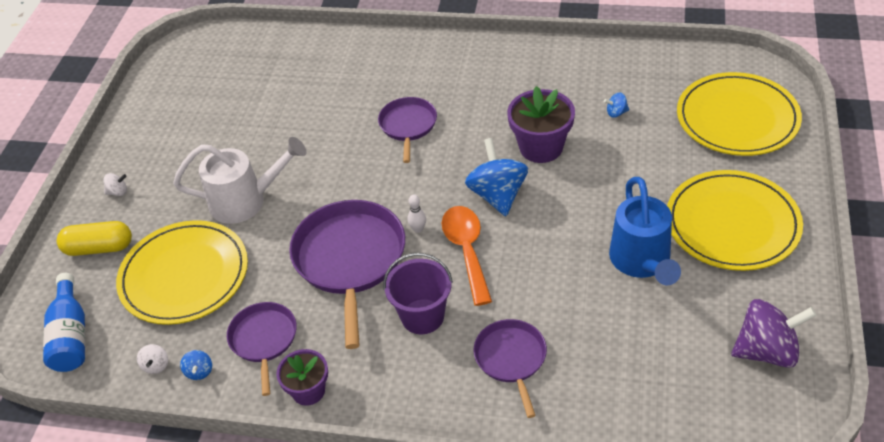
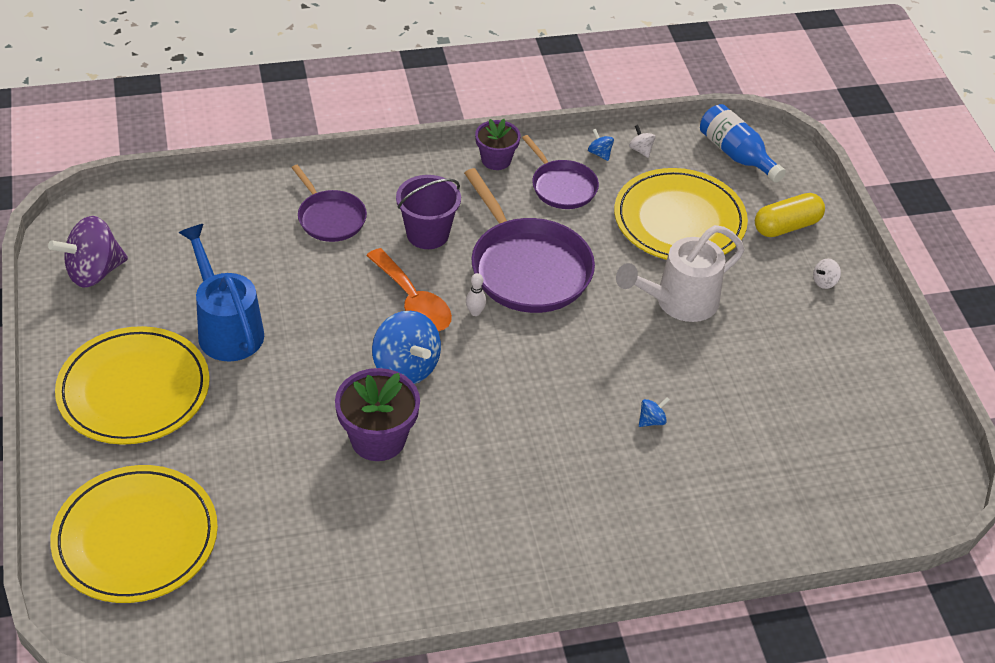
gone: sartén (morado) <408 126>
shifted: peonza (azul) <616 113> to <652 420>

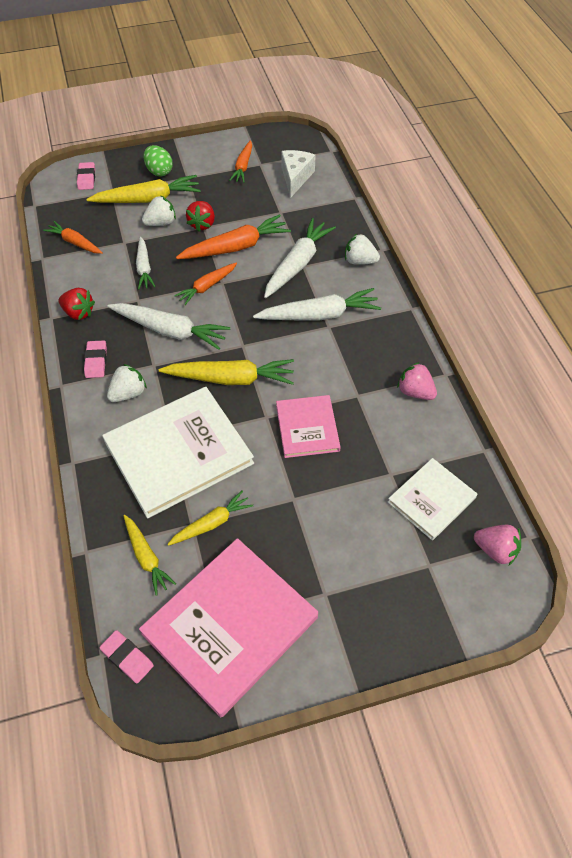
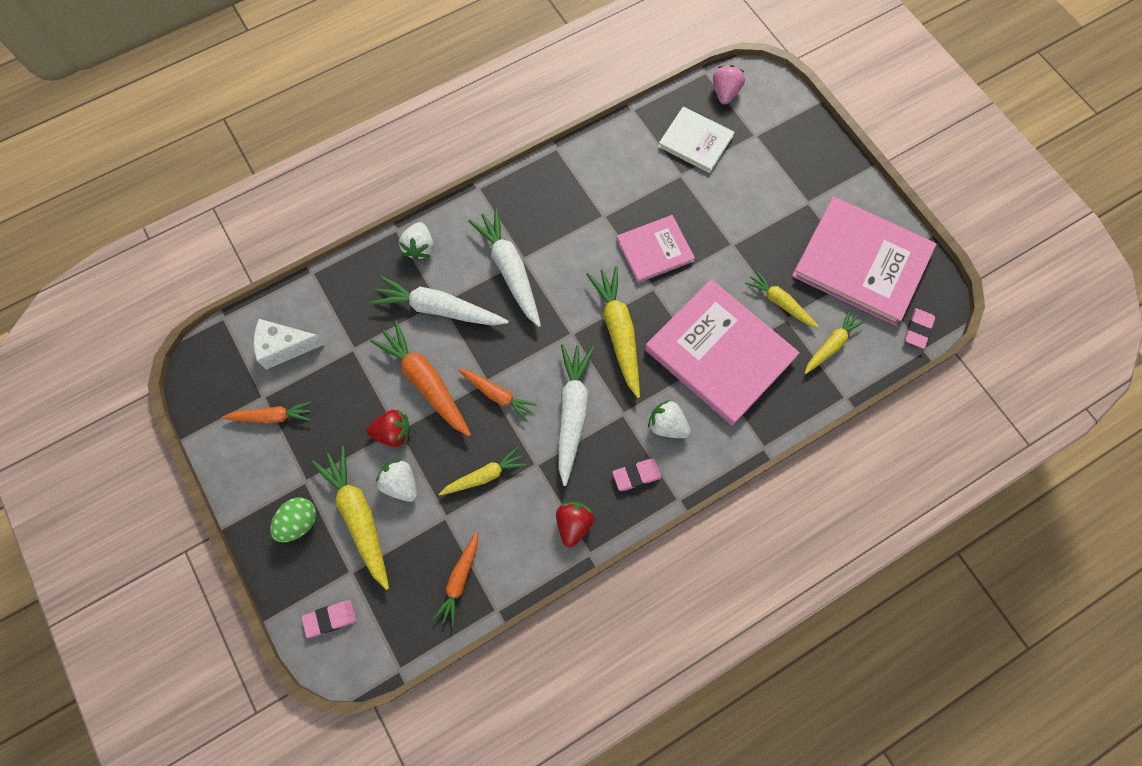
gone: fresa (rosa) <415 392>
repainted: zanahoria (blanco) <144 268> to zanahoria (amarillo) <484 476>; libro (blanco) <178 453> to libro (rosa) <719 353>

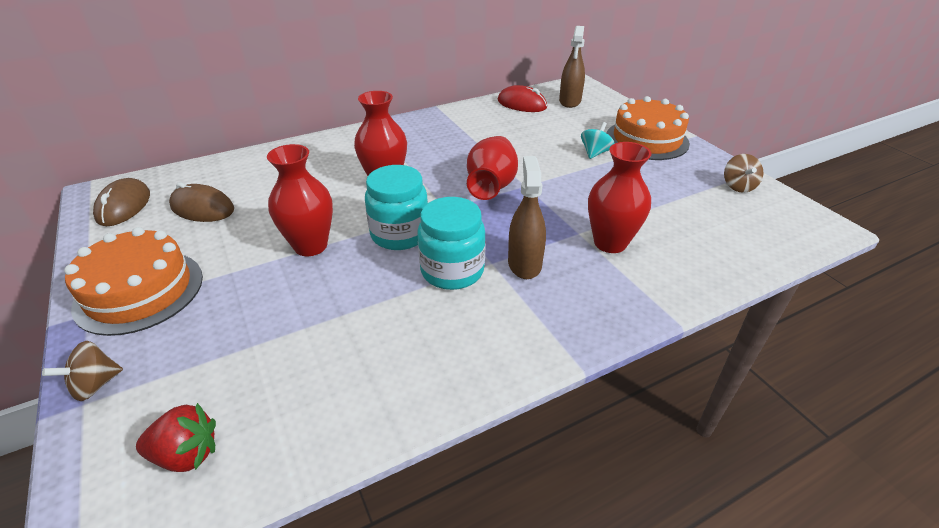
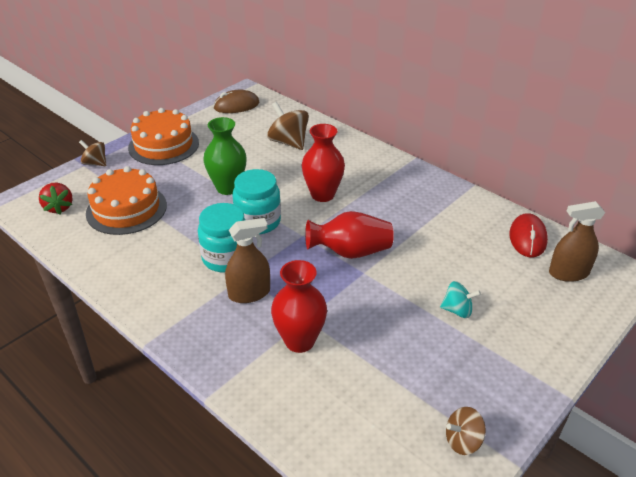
gone: ratón (marrón) <202 208>
new: peonza (marrón) <288 142>
shifted: tarta (naranja) <646 139> to <126 209>
repainted: florero (rojo) <310 246> to florero (verde) <228 188>

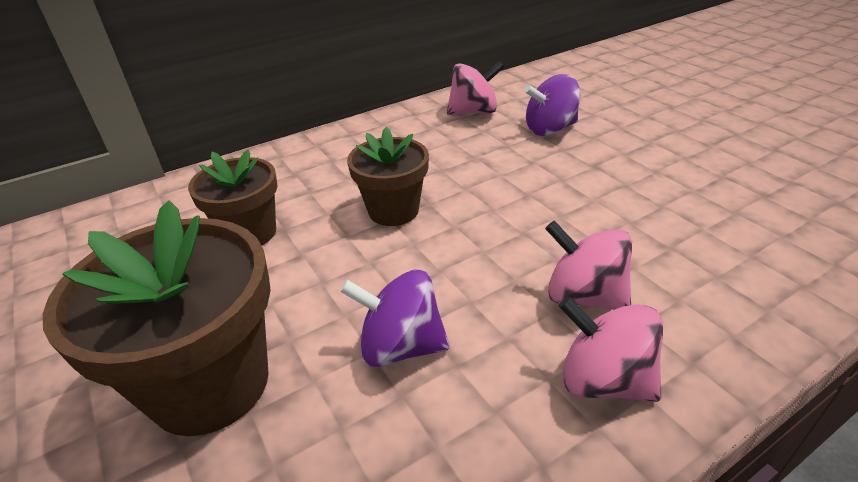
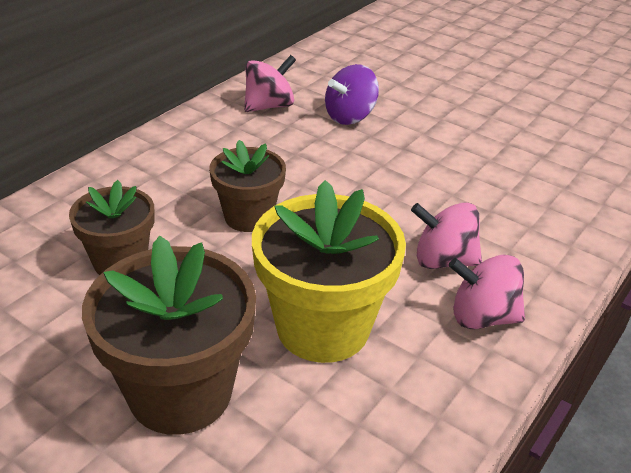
swapped: peonza (morado) <400 346> to maceta (amarillo) <323 327>

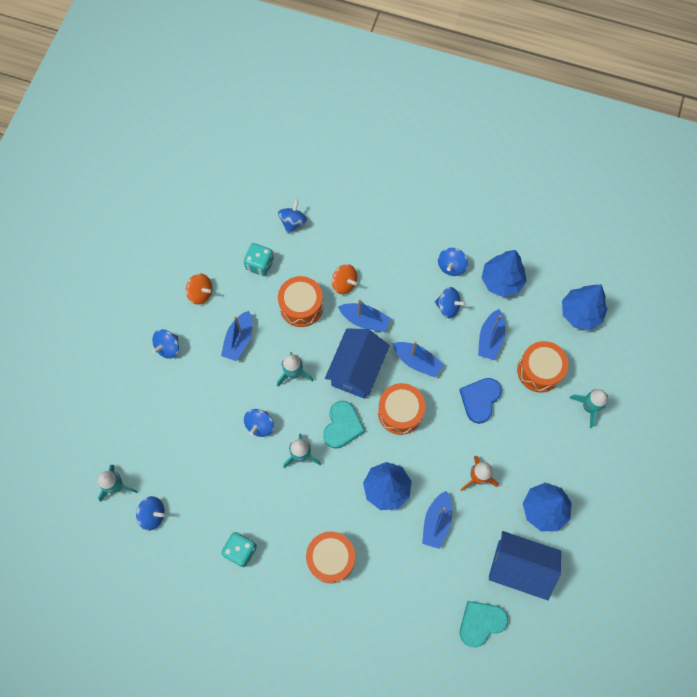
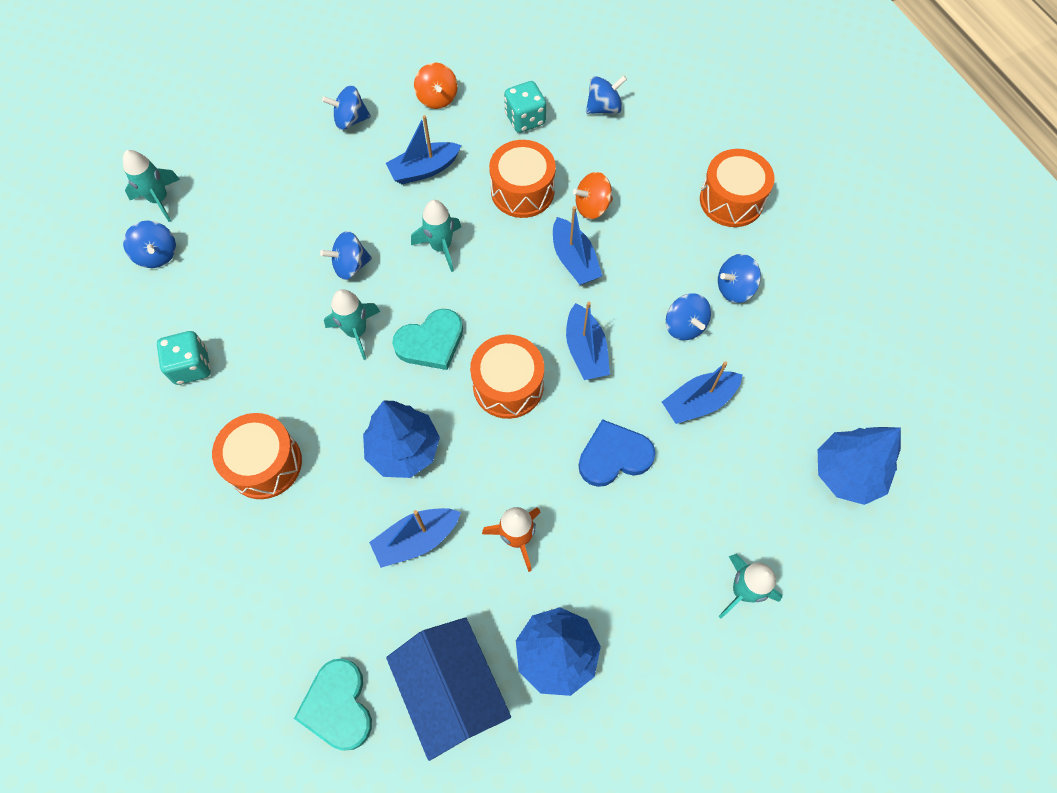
gone: casa (azul) <357 370>; árbol (azul) <501 281>
shifted: tambor (naranja) <539 370> to <731 200>
rotated: corazón (turquesa) <481 622> = <338 706> 120 degrees counterclockwise; peonza (naranja) <344 284> = <592 207> 75 degrees clockwise

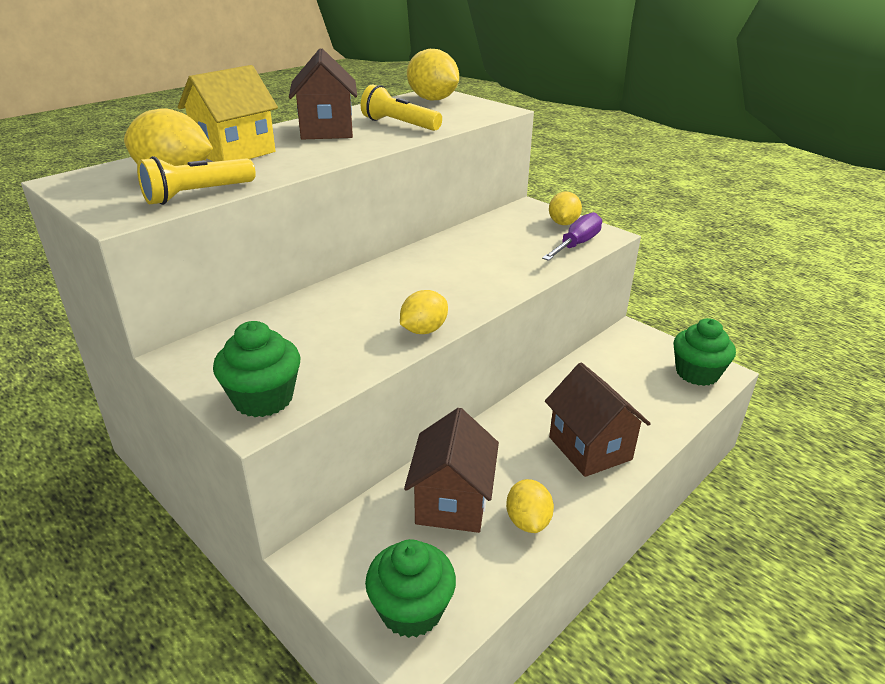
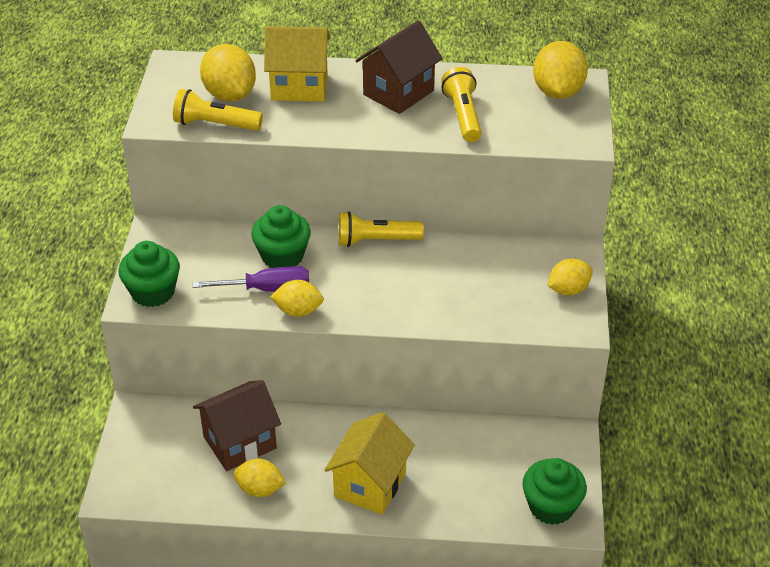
new: lámpara de mano (amarillo) <376 240>
shifted: destornillador (morado) <576 245> to <266 289>; magdalena (verde) <411 610> to <282 256>
repainted: casa (marrón) <590 448> to casa (amarillo) <370 484>
rotated: limón (amarillo) <528 521> = <260 489> 60 degrees clockwise

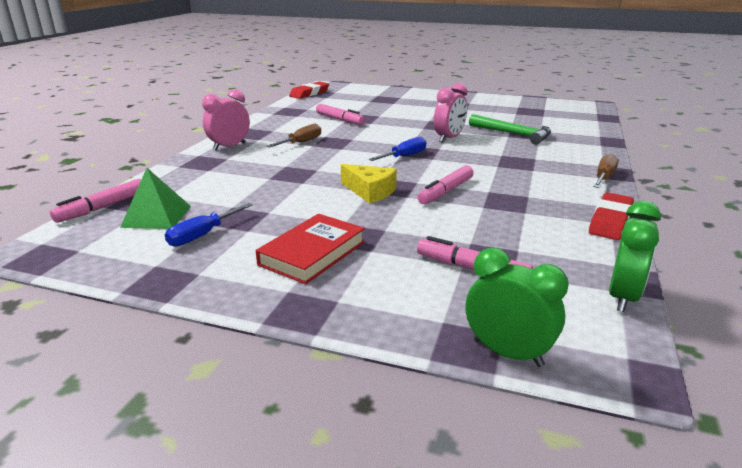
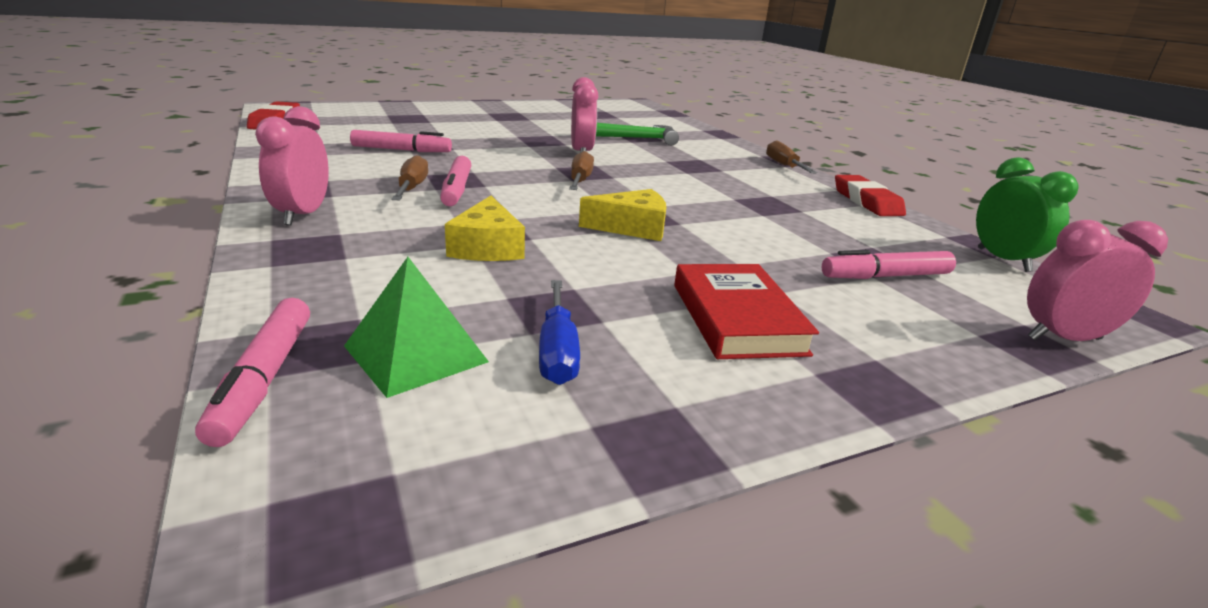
new: queso (amarillo) <487 247>
shifted: rotulador (rosa) <446 191> to <457 190>
repainted: destornillador (azul) <404 156> to destornillador (marrón) <580 180>; despertador (verde) <507 353> to despertador (rosa) <1063 338>

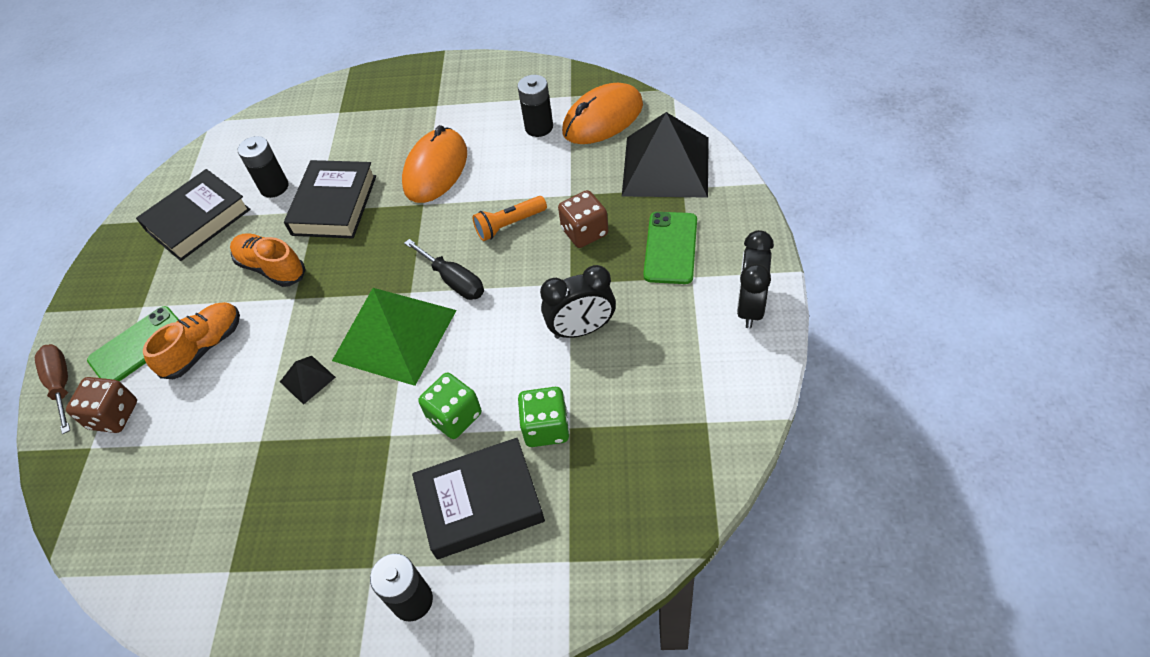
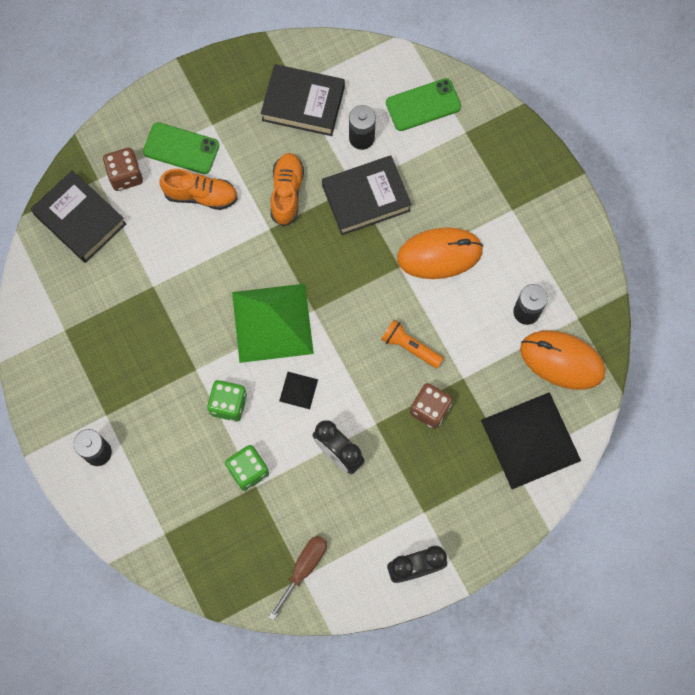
gone: destornillador (negro) <454 281>
shifted: libro (negro) <480 502> to <80 219>; destornillador (marrón) <61 384> to <304 568>; pirámide (negro) <307 379> to <298 390>; móvil (verde) <670 248> to <423 105>

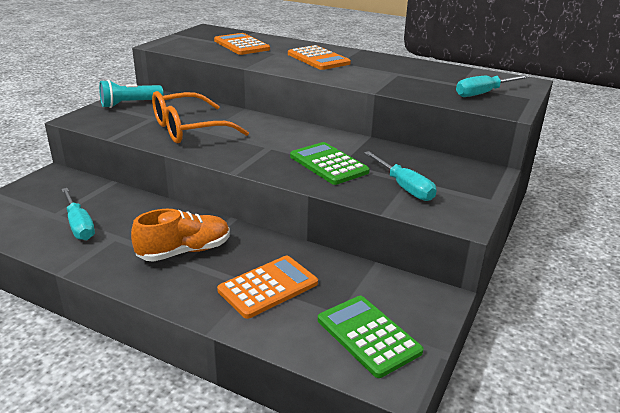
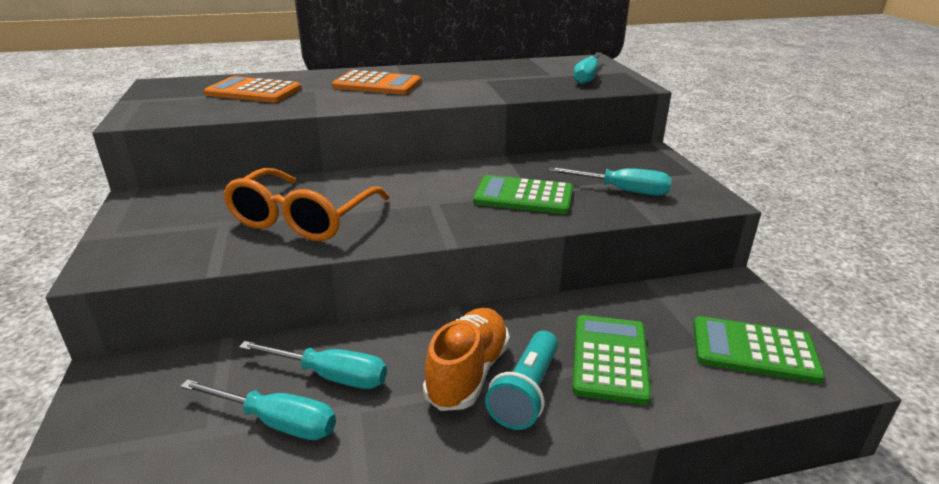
new: destornillador (turquesa) <331 376>
shifted: lámpara de mano (turquesa) <130 104> to <526 392>
repainted: calculadora (naranja) <268 287> to calculadora (verde) <609 358>

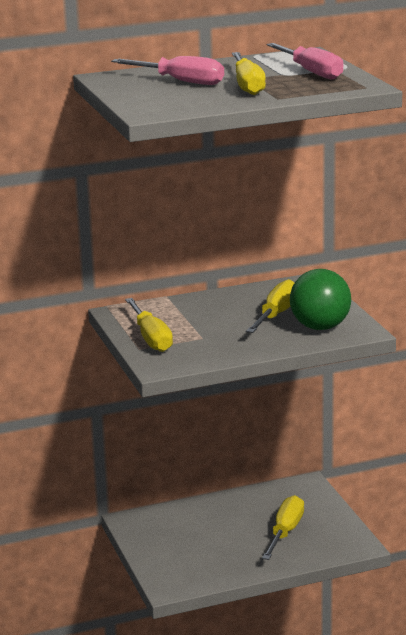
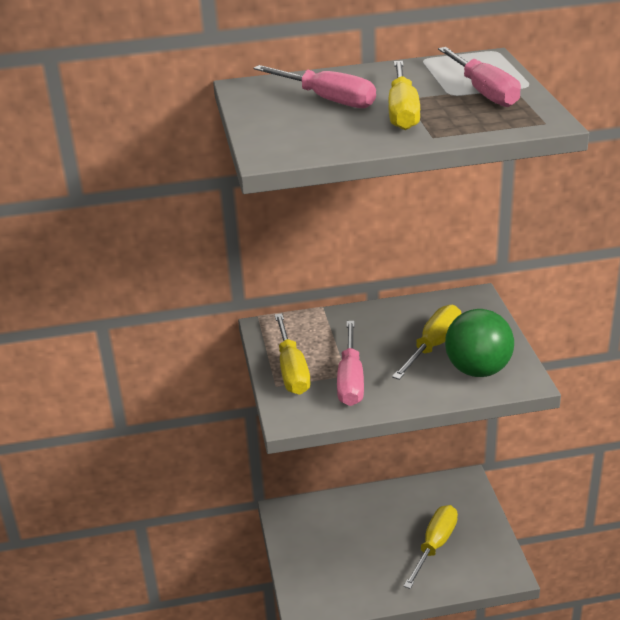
new: destornillador (rosa) <350 380>

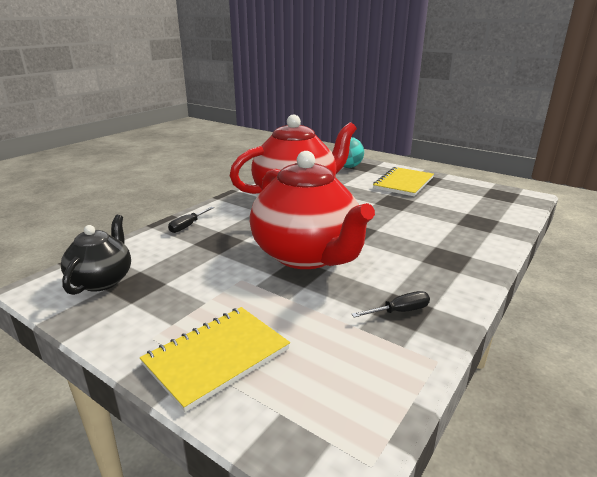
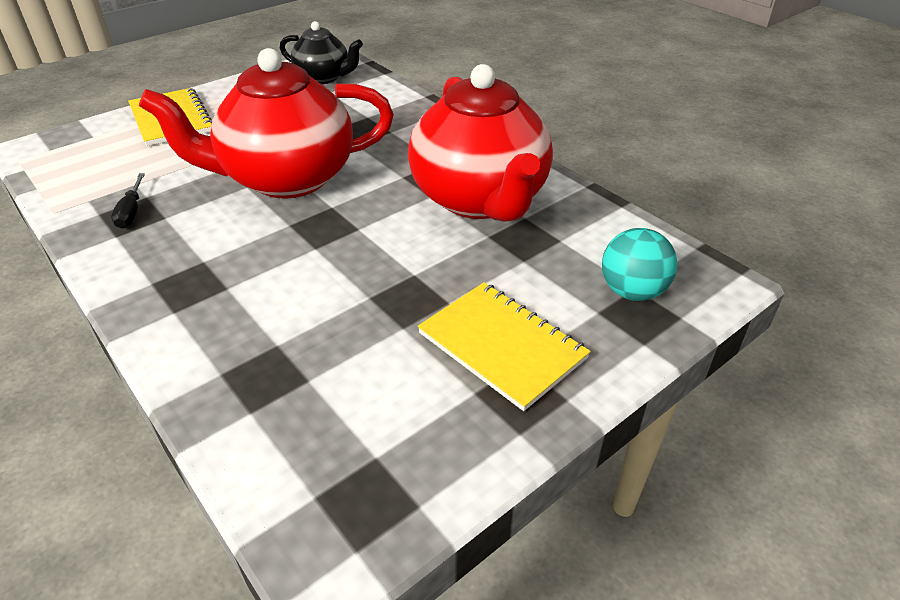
gone: destornillador (negro) <187 226>

